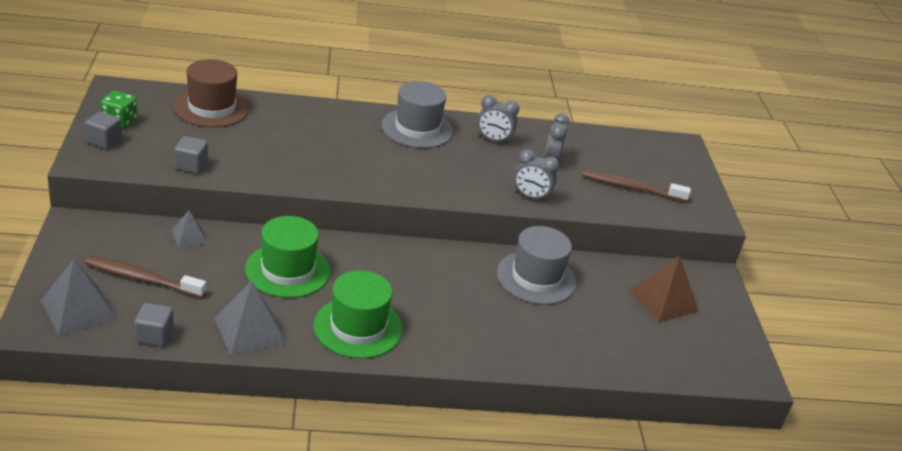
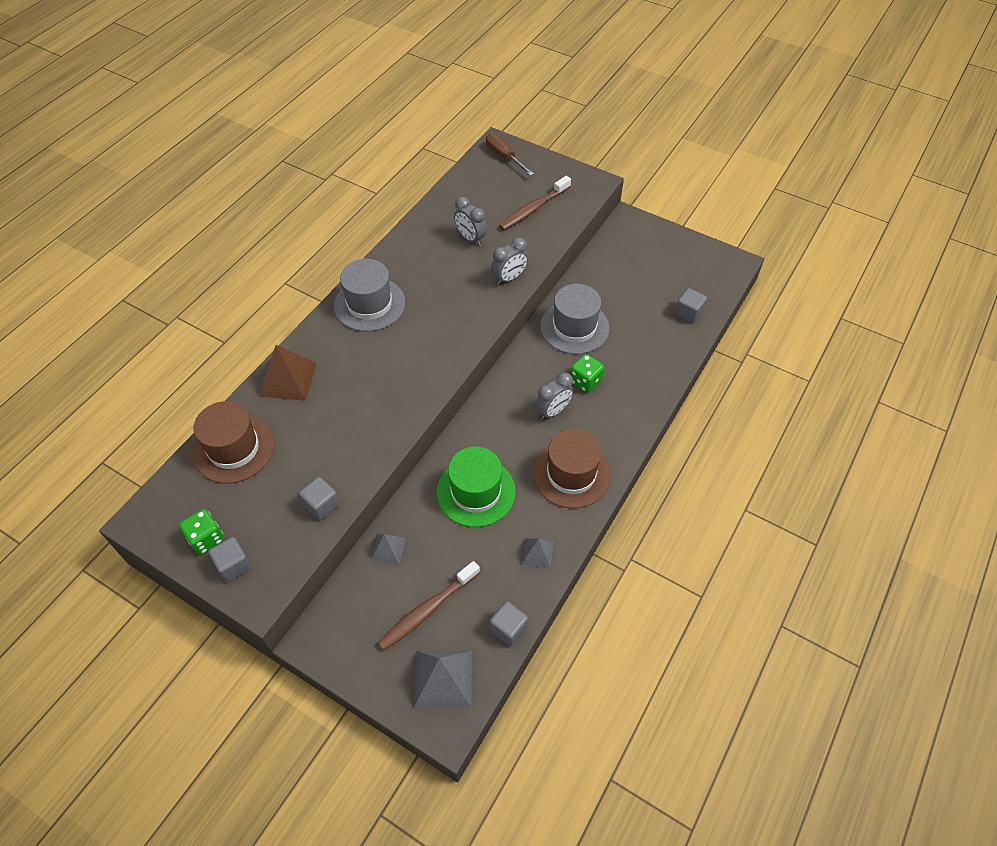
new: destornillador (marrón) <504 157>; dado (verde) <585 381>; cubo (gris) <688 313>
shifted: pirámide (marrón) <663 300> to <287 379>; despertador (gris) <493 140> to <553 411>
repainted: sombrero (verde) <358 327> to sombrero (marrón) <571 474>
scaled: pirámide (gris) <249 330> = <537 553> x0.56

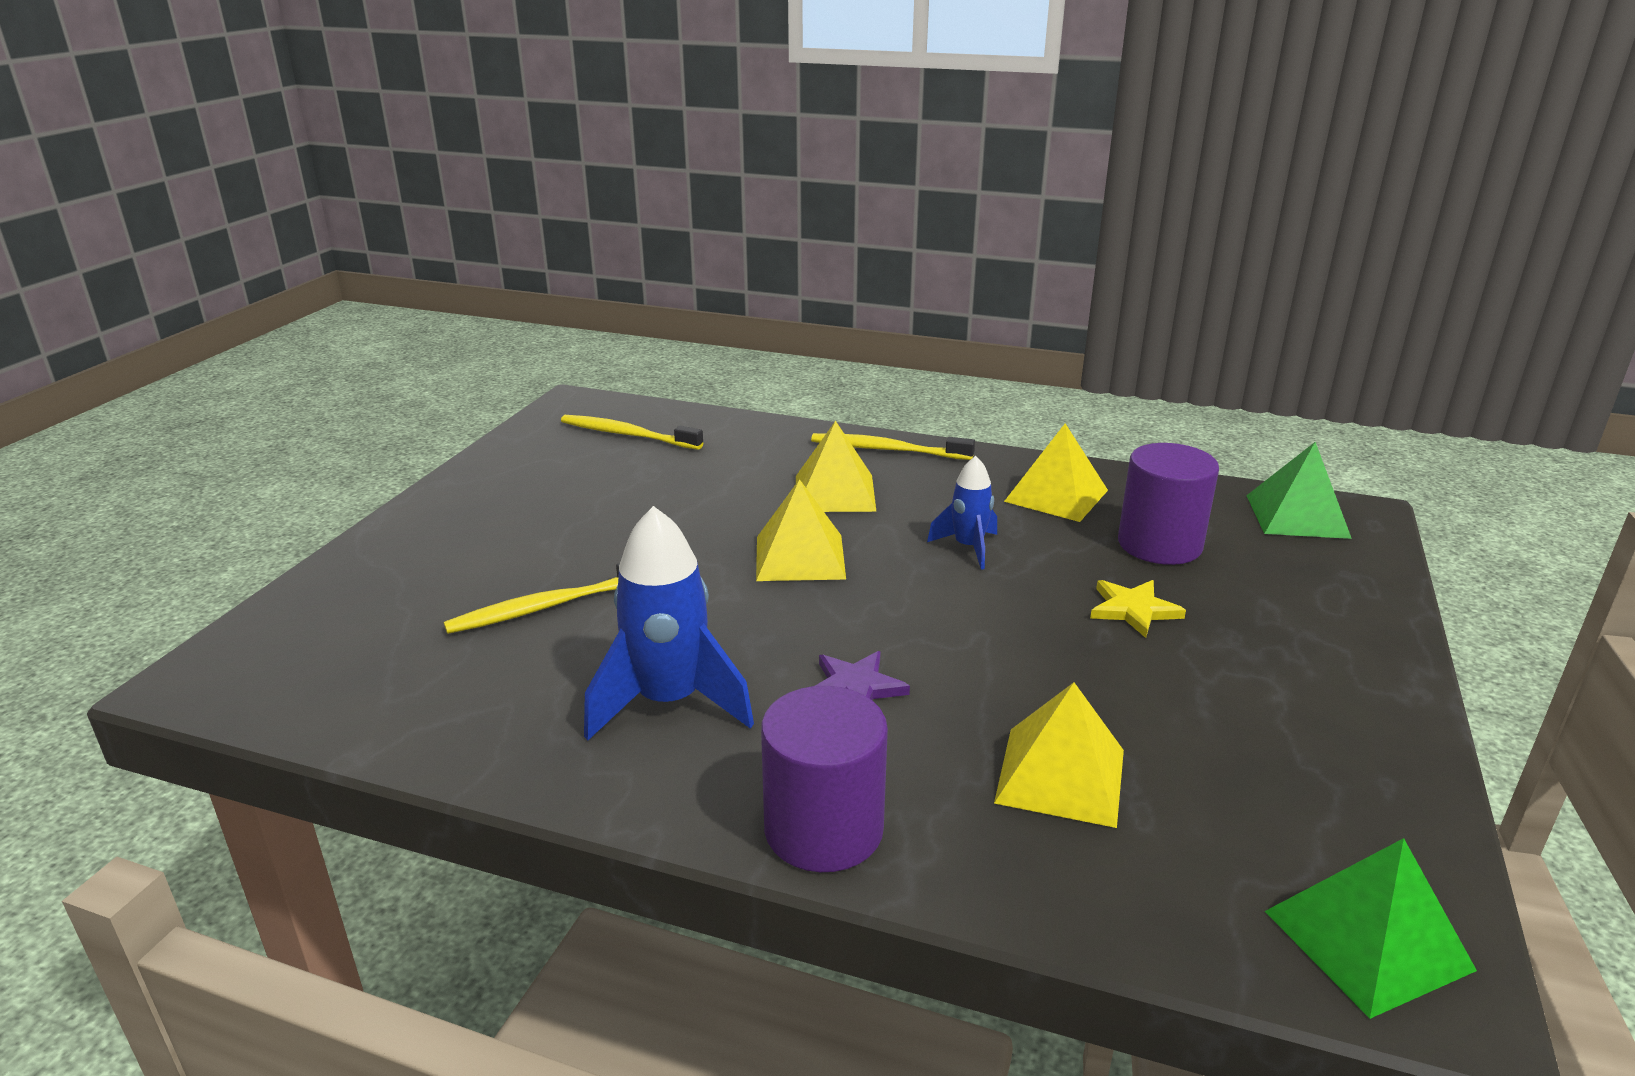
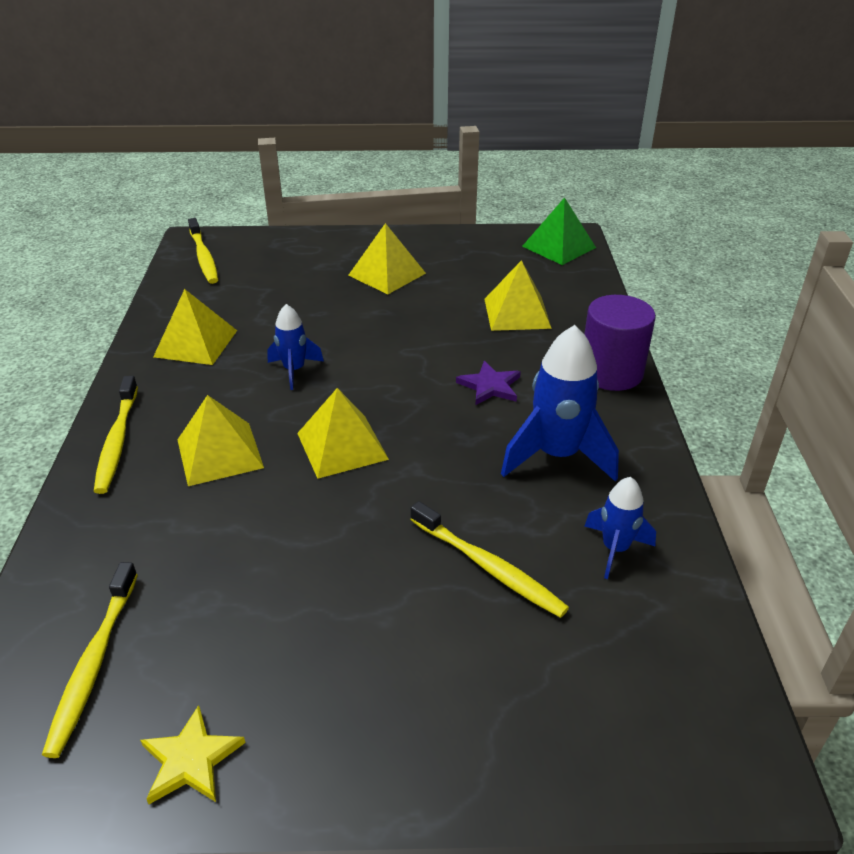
gone: cilindro (morado) <1159 544>
new: pirámide (amarillo) <387 274>; cohete (azul) <615 549>
shifted: estrella (amarillo) <1133 610> to <190 759>
swapped: pirámide (verde) <1297 516> to cepillo de dientes (amarillo) <204 257>

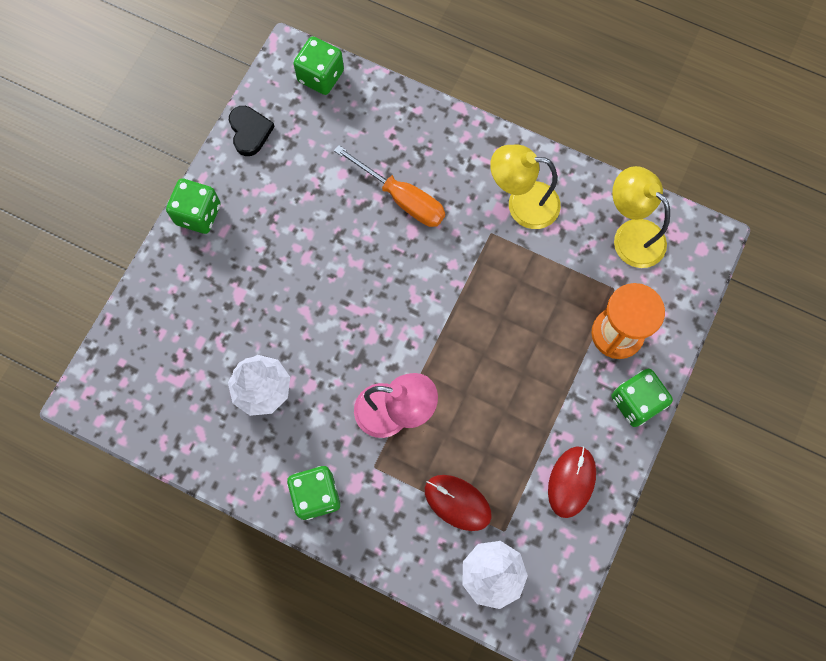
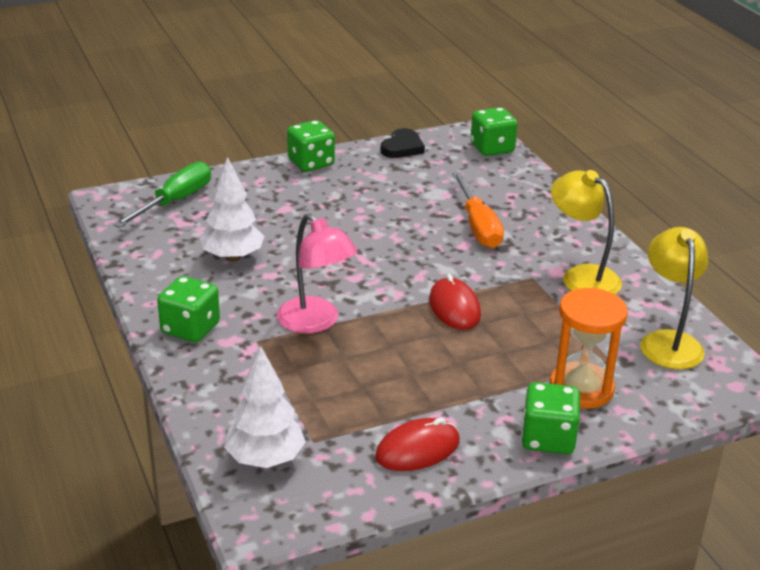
new: destornillador (verde) <175 201>
shifted: ratón (rojo) <457 502> to <454 307>

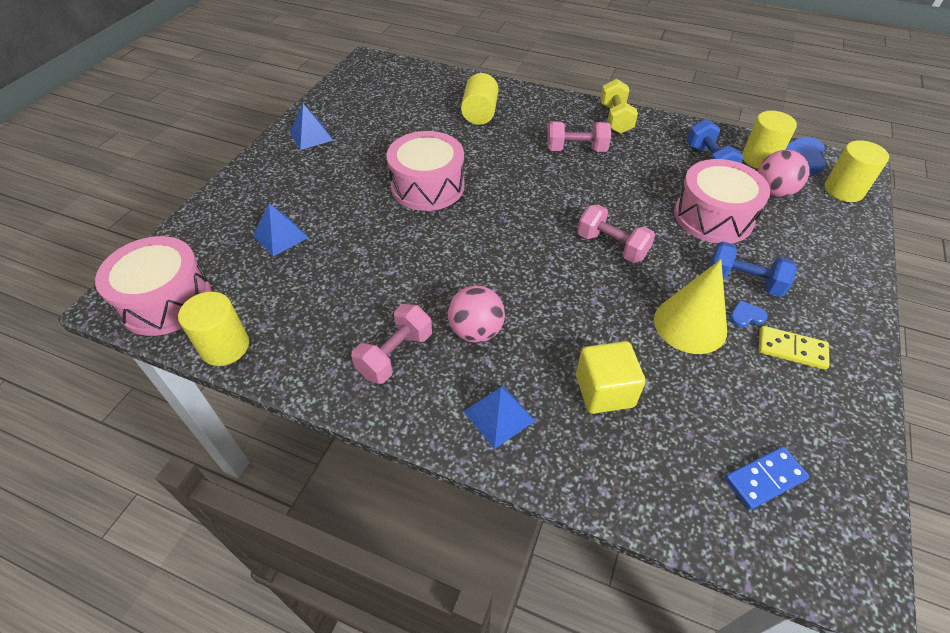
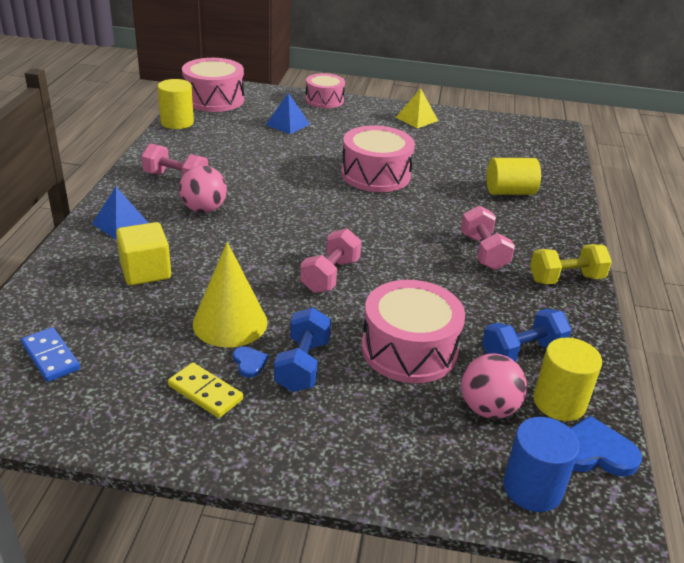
new: tambor (rosa) <324 100>
repainted: pirámide (azul) <311 136> to pirámide (amarillo) <416 119>; cilindro (amarillo) <843 190> to cilindro (azul) <532 488>
rotated: ficha de dominó (amarillo) <791 349> = <205 392> 60 degrees counterclockwise

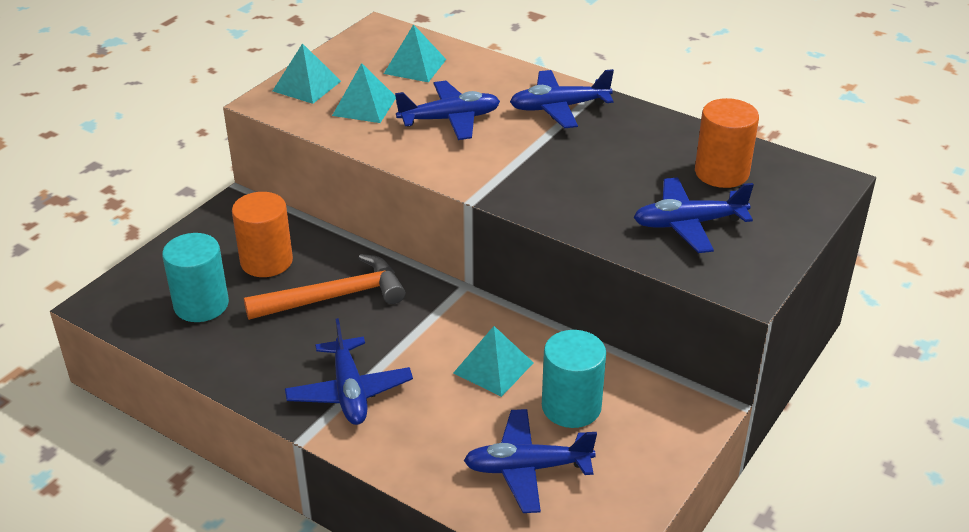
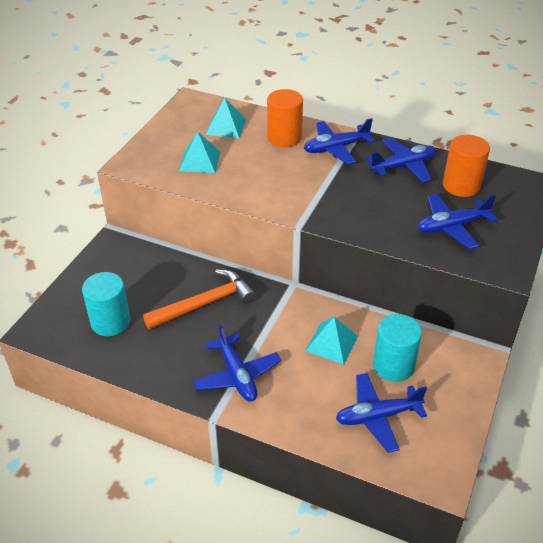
gone: pirámide (turquesa) <307 86>
shifted: cilindro (naranja) <266 261> to <284 137>; avión (azul) <450 119> to <403 166>

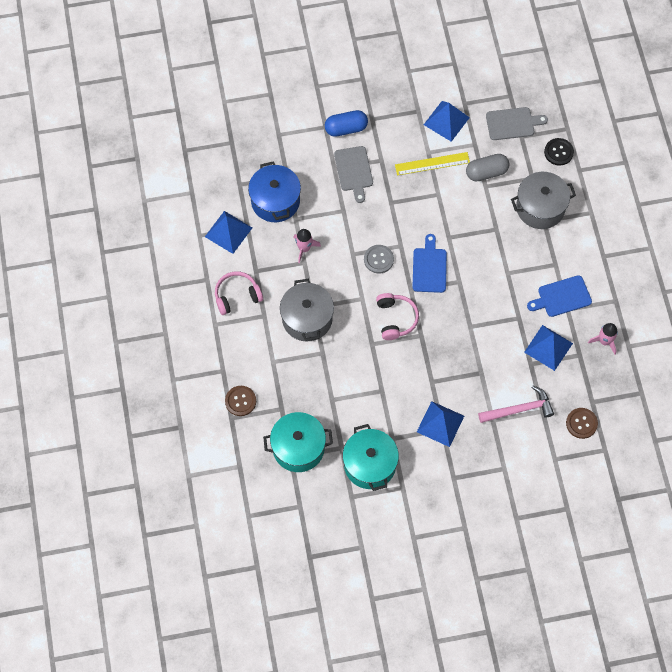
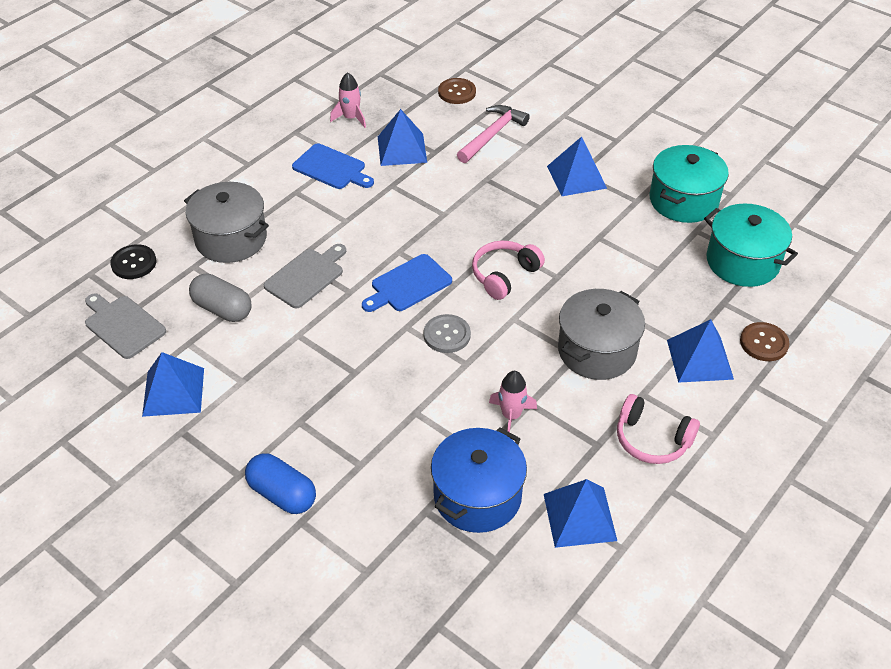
gone: regla (amarillo) <432 164>
new: pirámide (azul) <700 359>
shifted: tabla de cortar (gris) <354 171> to <306 276>
rotated: martillo (rosa) <519 409> = <492 135> 90 degrees clockwise

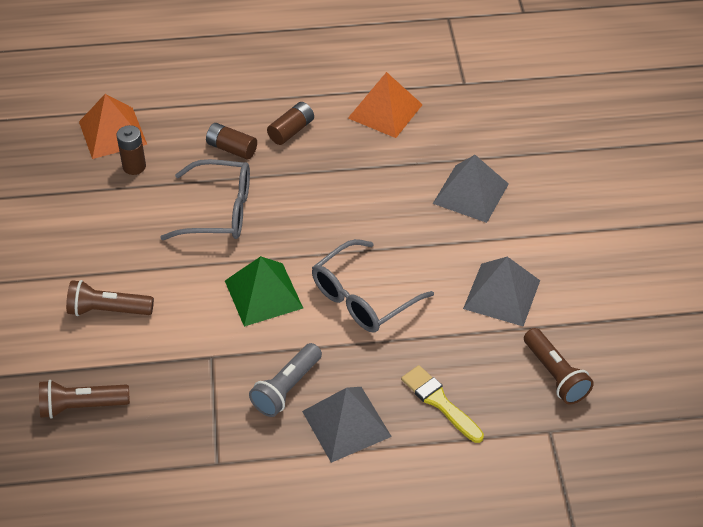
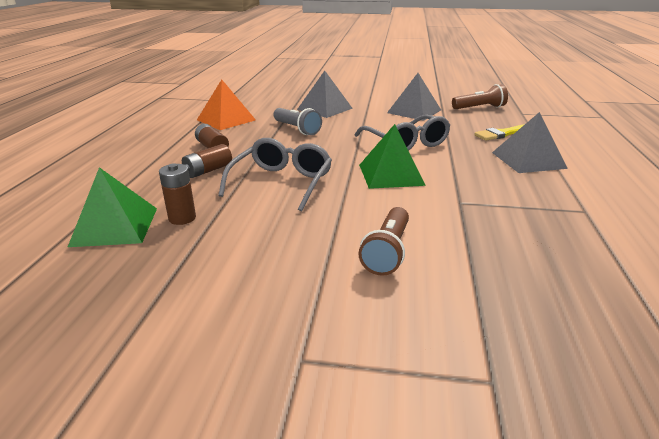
gone: lámpara de mano (marrón) <81 406>
shifted: lámpara de mano (gris) <286 388> to <297 129>
repainted: pirámide (naranja) <112 133> to pirámide (verde) <115 226>

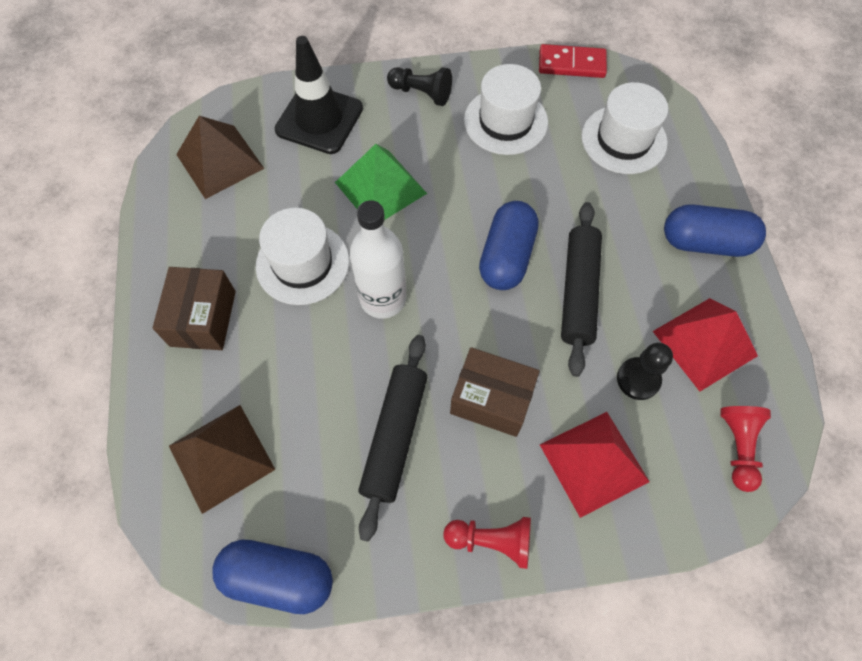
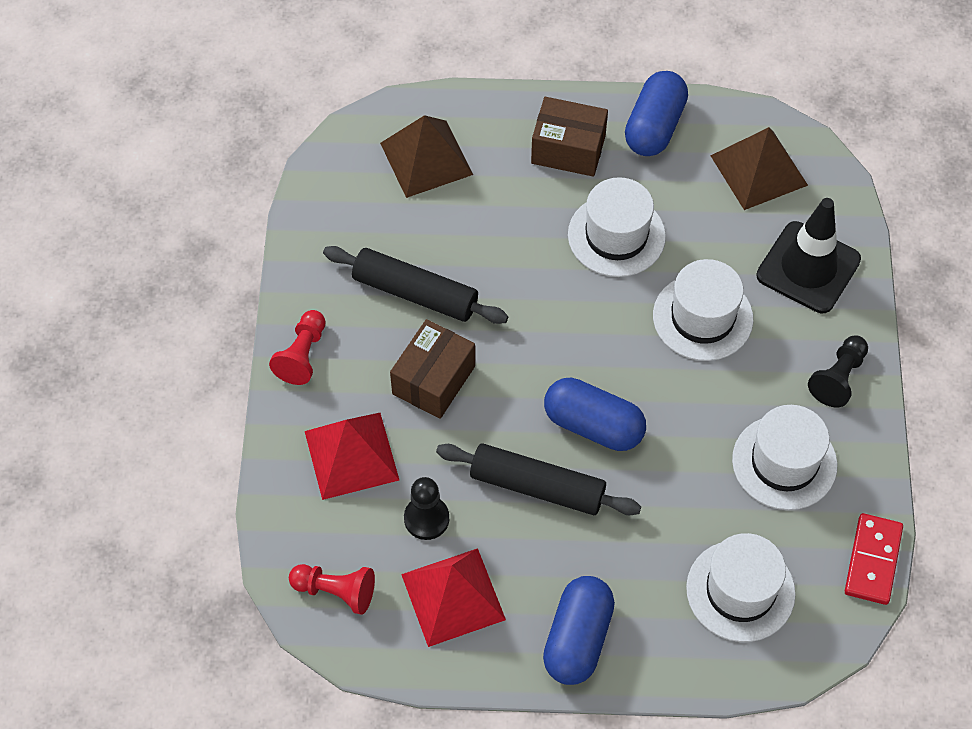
gone: botella (blanco) <383 299>
shifted: cápsula (azul) <278 577> to <654 127>
swapped: pirámide (verde) <381 187> to sombrero (blanco) <702 317>

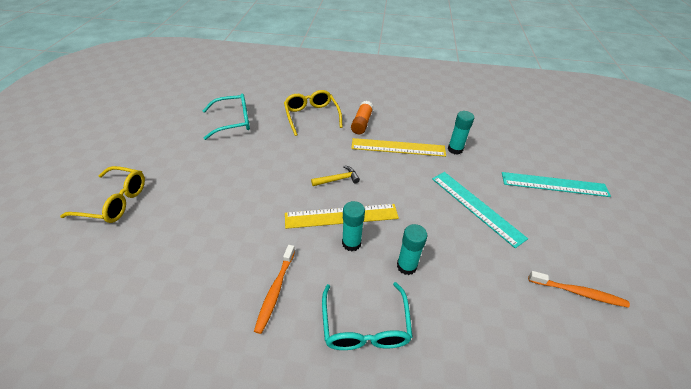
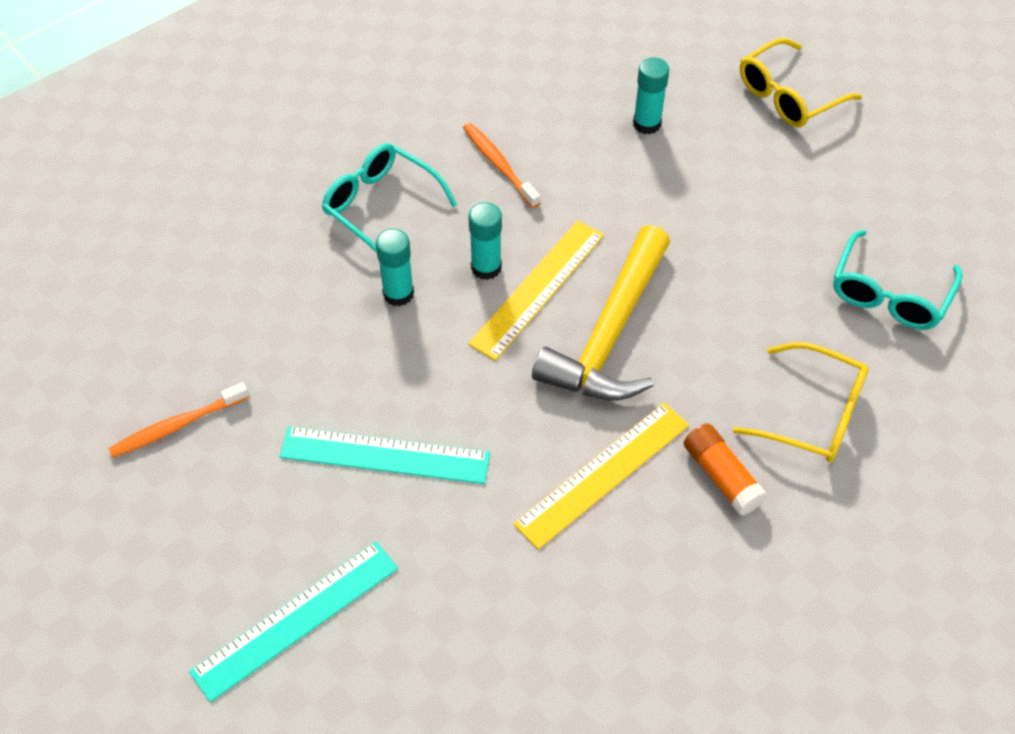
shifted: barra de pegamento (turquesa) <455 149> to <647 124>
scaled: martillo (amarillo) <338 179> = <609 334> x2.40

